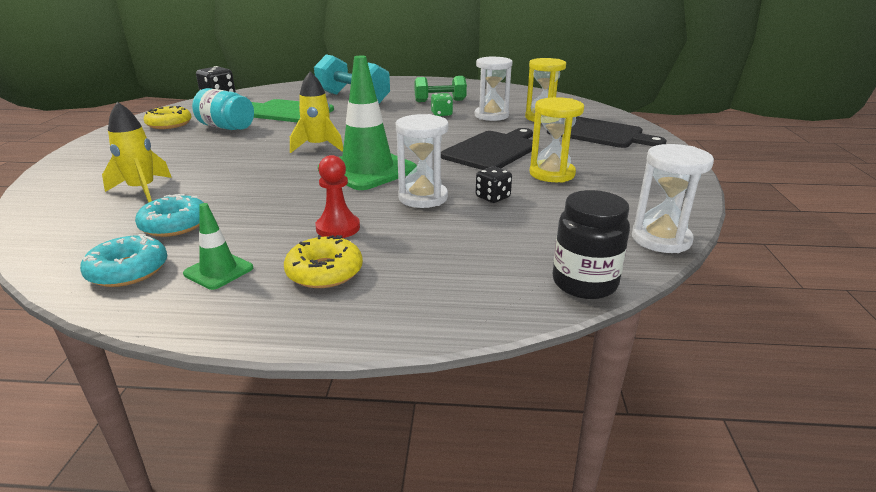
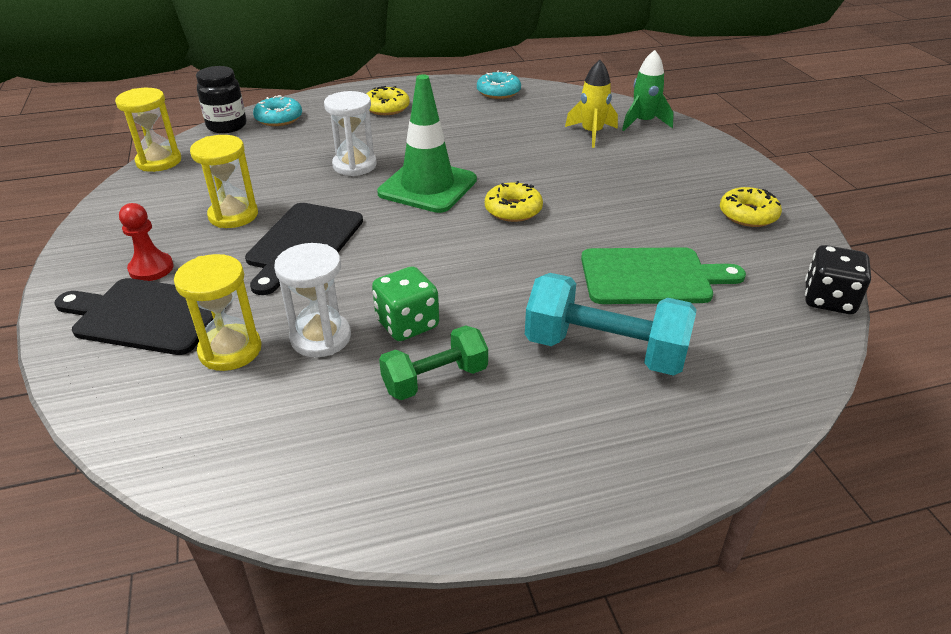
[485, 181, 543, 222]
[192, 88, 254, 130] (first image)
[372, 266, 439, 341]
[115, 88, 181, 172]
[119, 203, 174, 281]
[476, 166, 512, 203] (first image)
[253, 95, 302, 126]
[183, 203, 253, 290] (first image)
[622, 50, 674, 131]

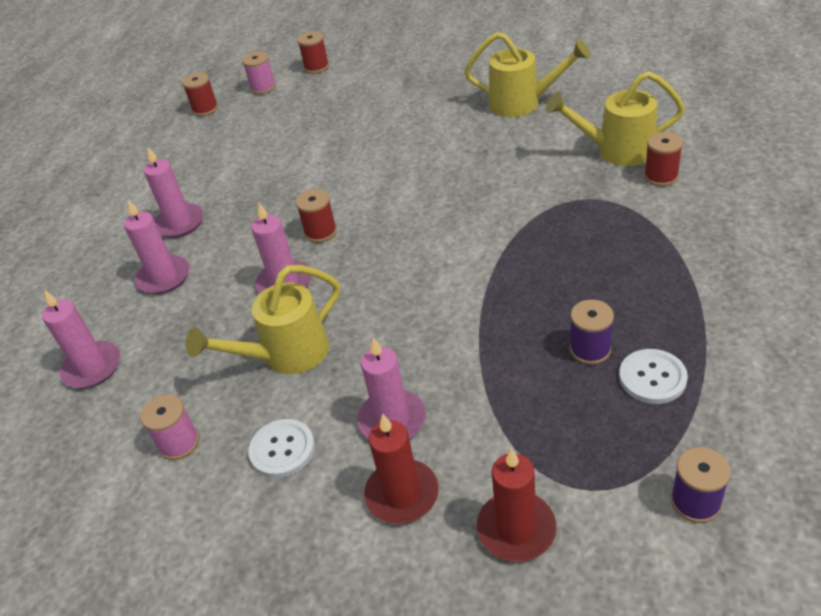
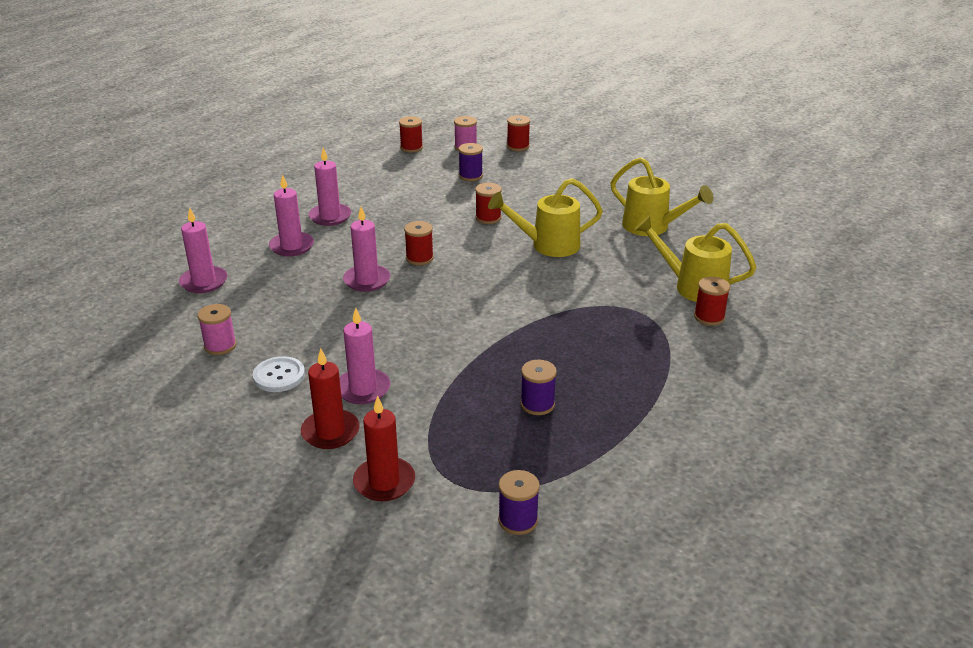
[488, 178, 603, 257]
[619, 349, 688, 404] (first image)
[458, 143, 483, 181]
[475, 183, 502, 224]

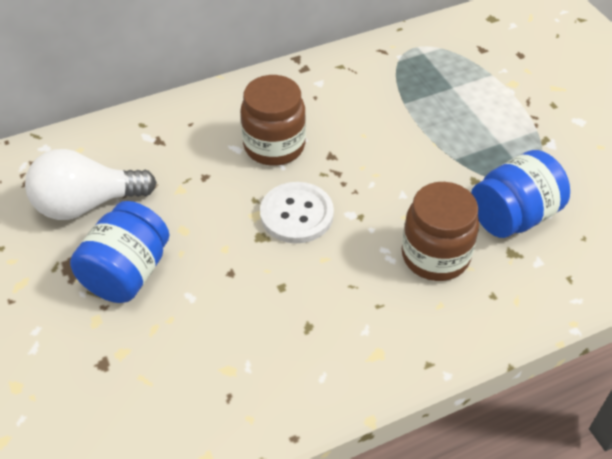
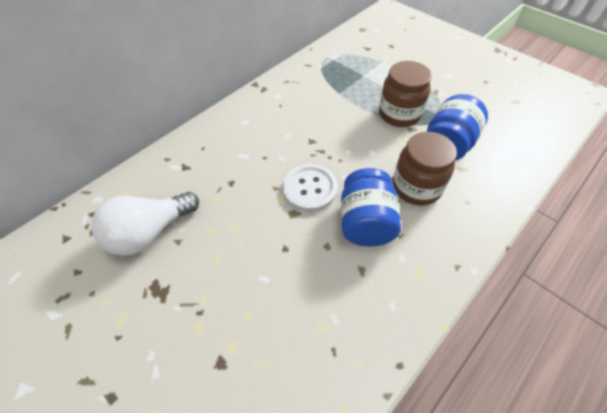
[379, 61, 431, 127]
[341, 168, 401, 247]

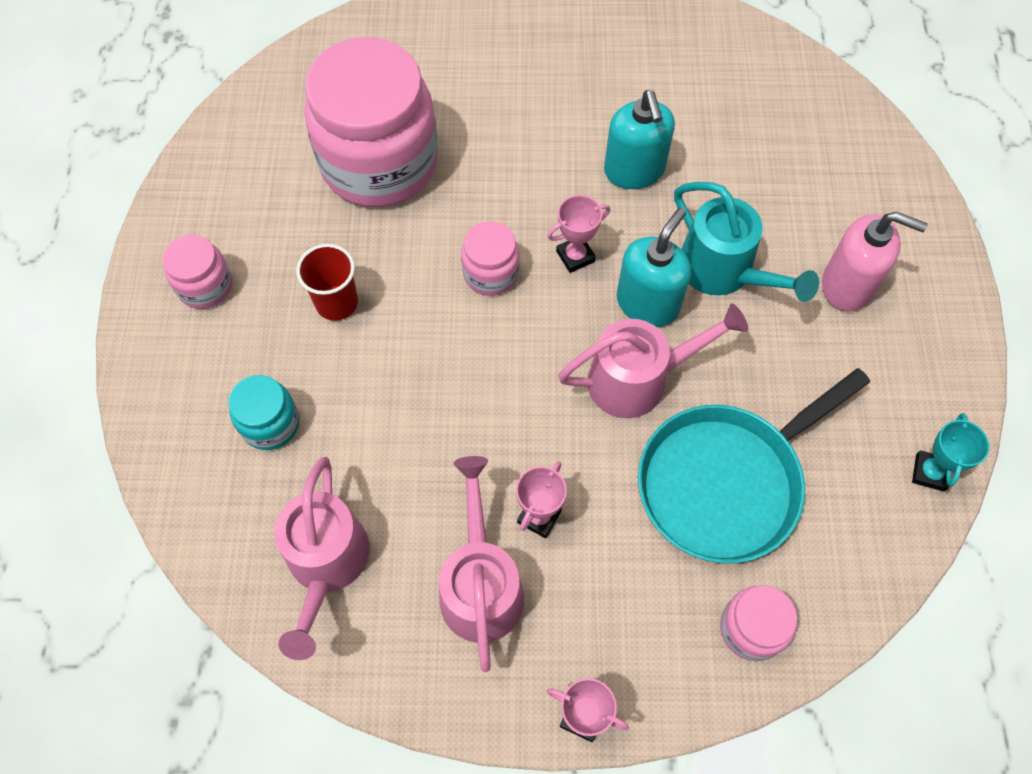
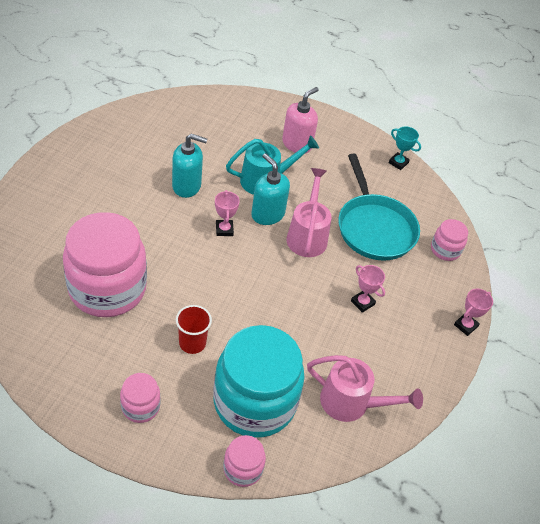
[223, 435, 266, 487]
[214, 325, 305, 438]
[439, 456, 524, 672] (first image)

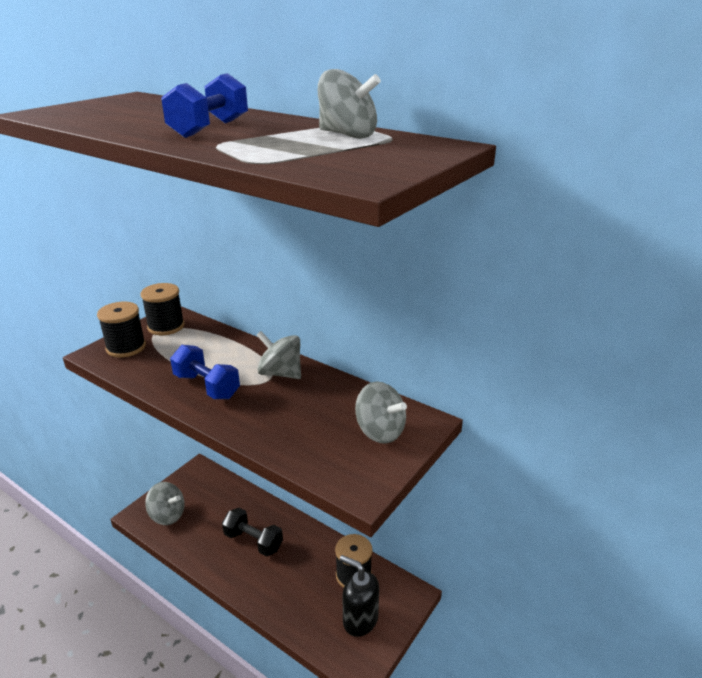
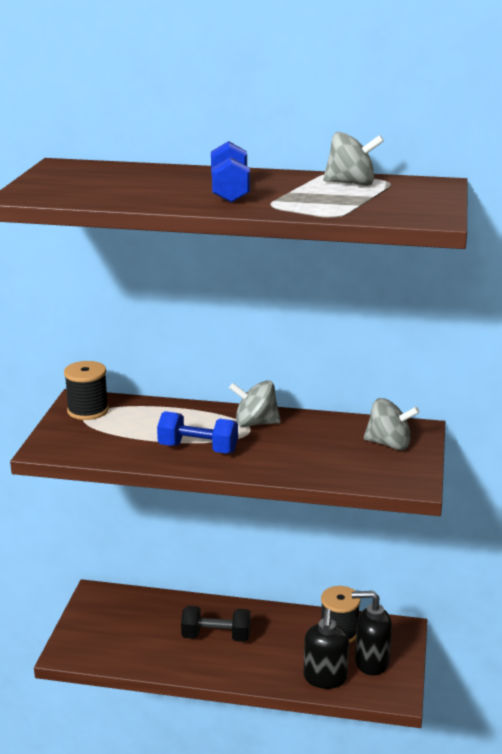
[97, 302, 146, 358] (first image)
[145, 482, 185, 525] (first image)
[304, 608, 349, 689]

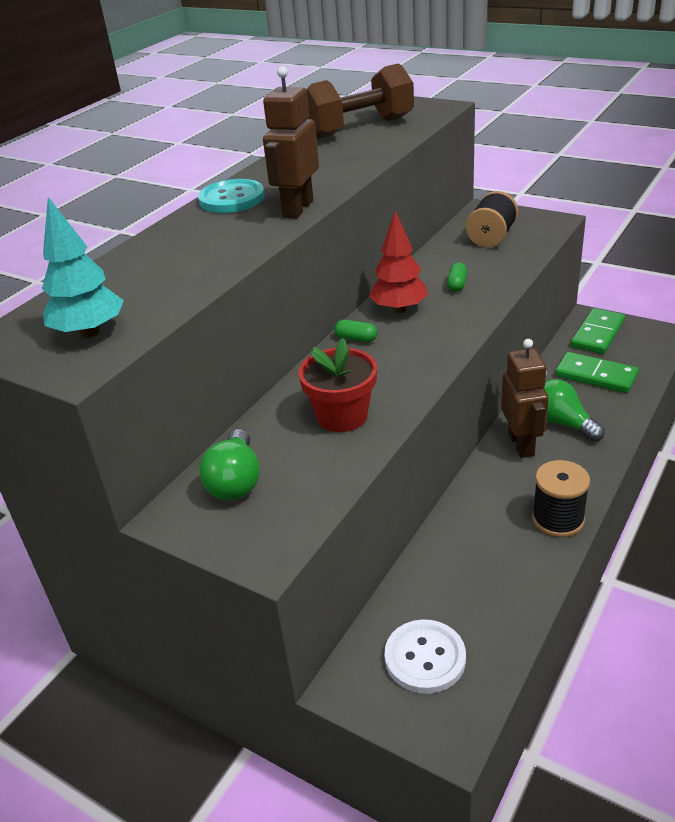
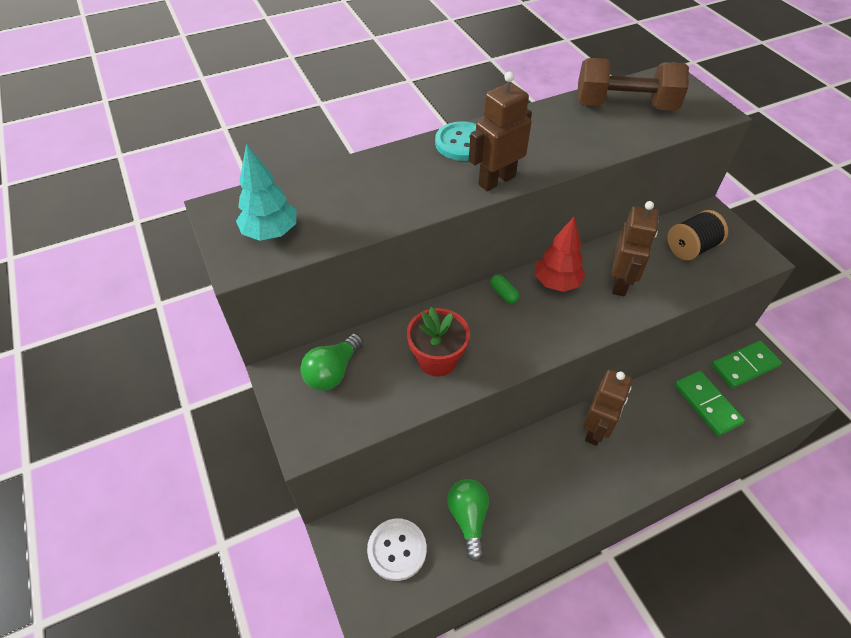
[612, 201, 658, 296]
[447, 479, 489, 562]
[532, 460, 590, 537] (first image)

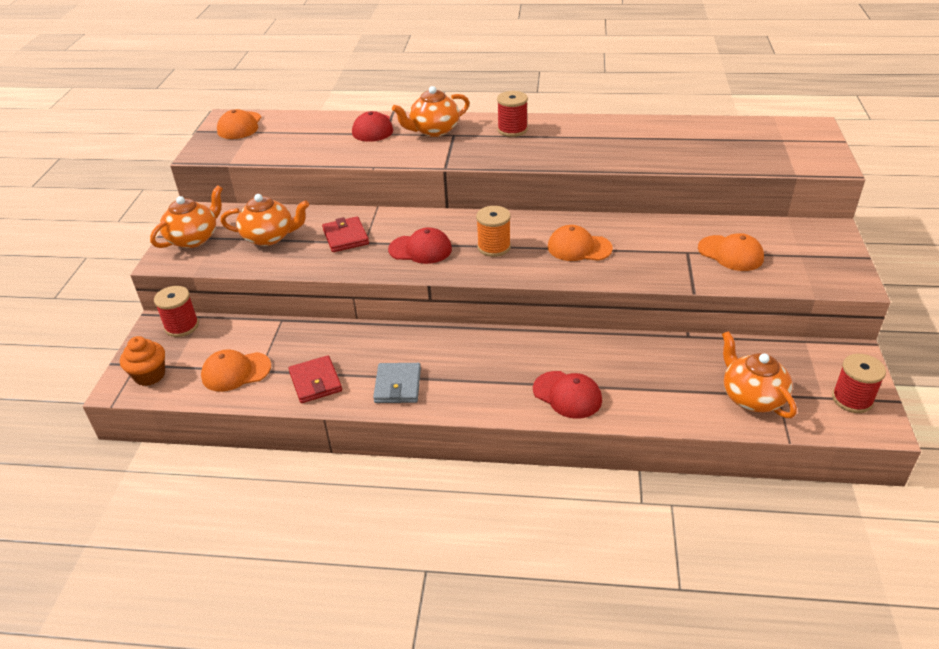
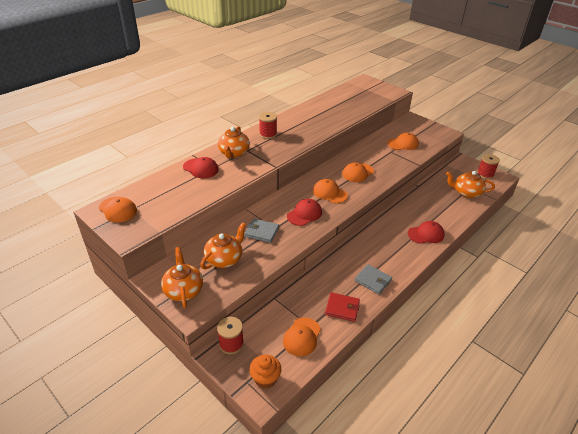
[313, 179, 348, 203]
[244, 218, 279, 243]

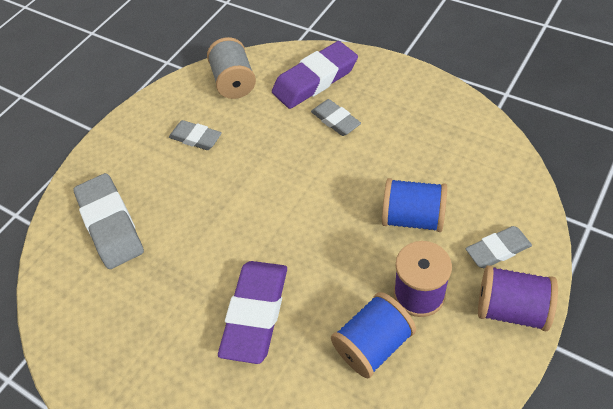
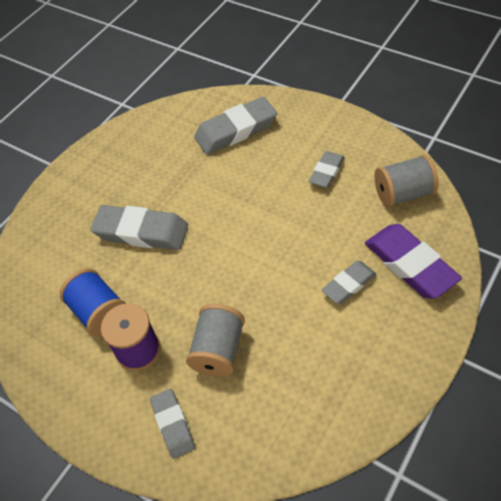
[186, 304, 245, 377]
[91, 205, 188, 250]
[478, 265, 558, 331] (first image)

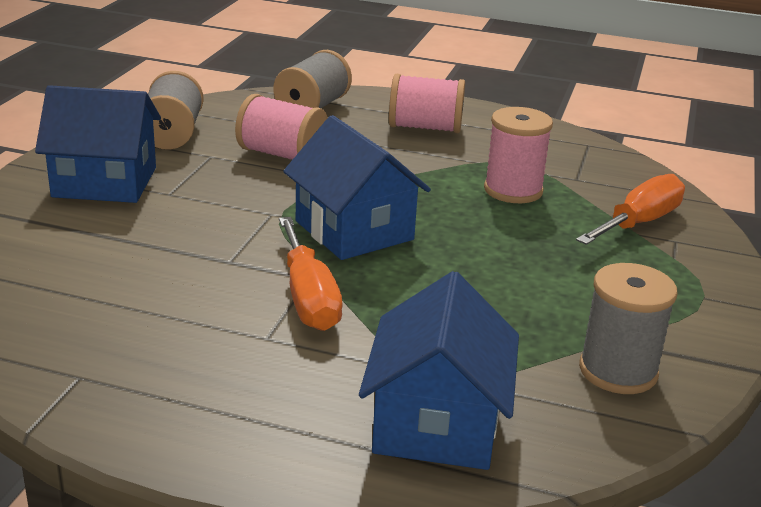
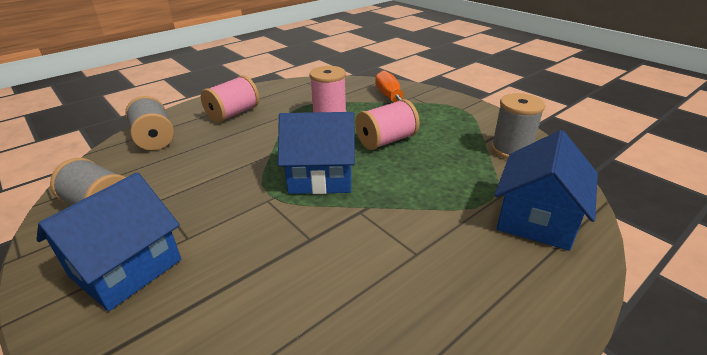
[356, 99, 420, 150]
[279, 217, 343, 331] (first image)
[495, 130, 598, 251]

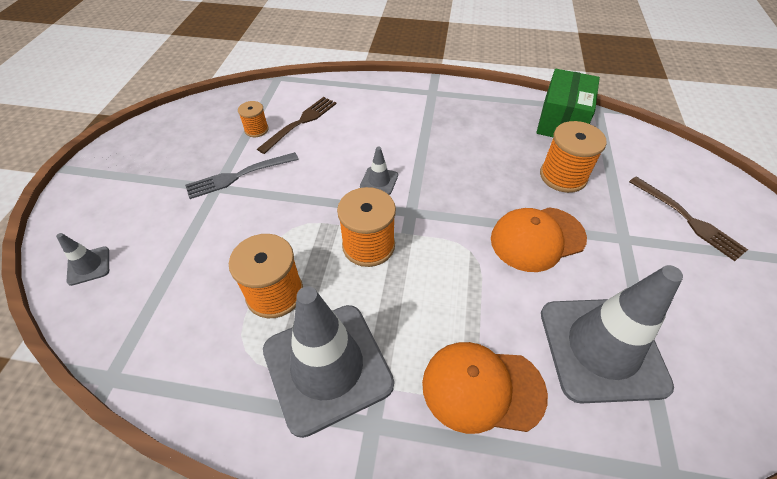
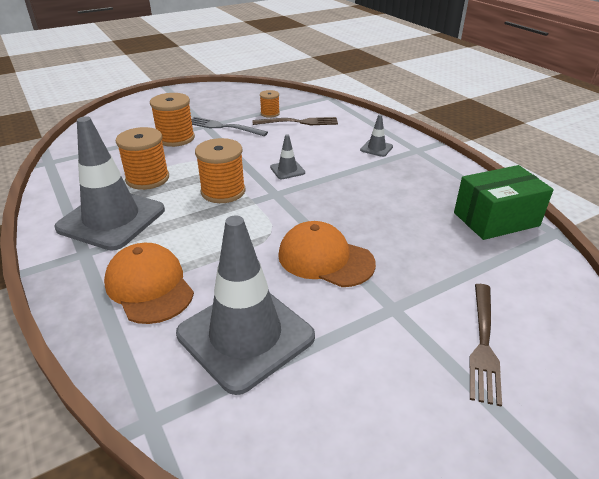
[150, 93, 195, 147]
[360, 115, 393, 157]

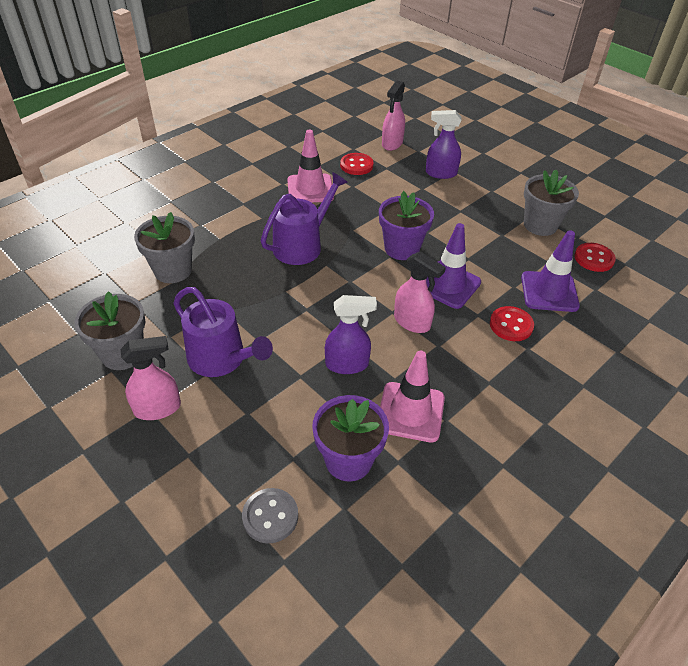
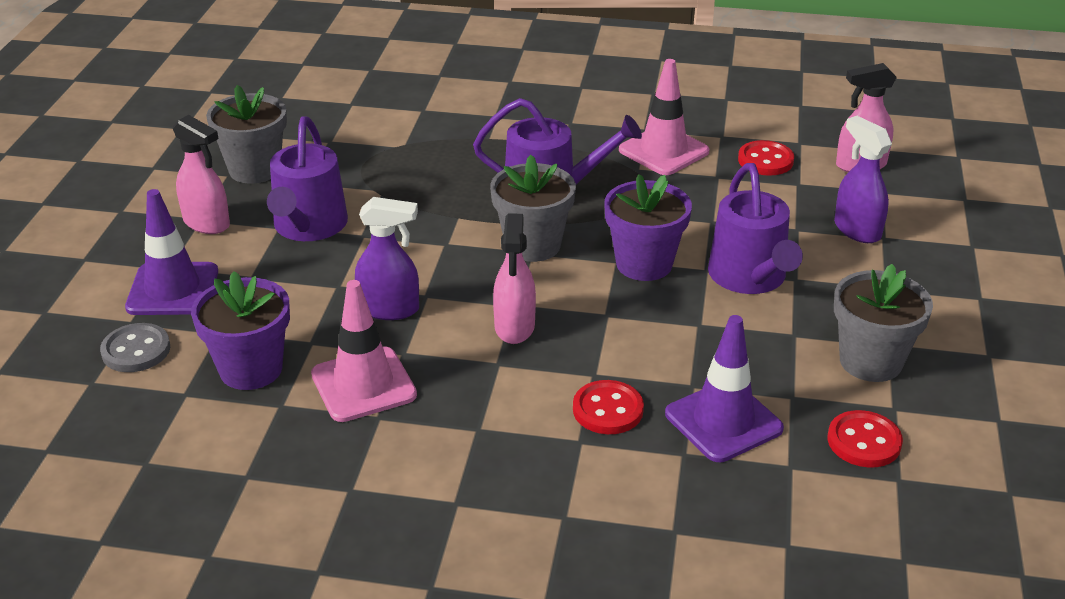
[490, 155, 576, 262]
[125, 189, 218, 315]
[355, 197, 419, 320]
[708, 163, 803, 294]

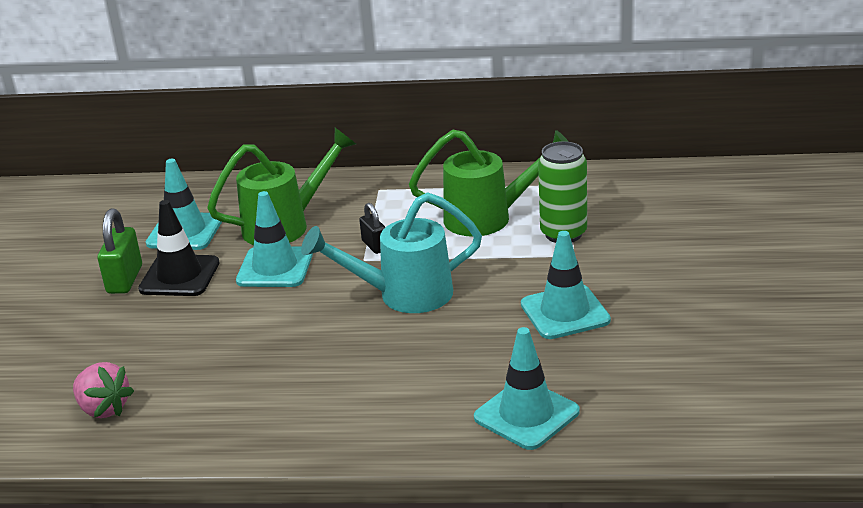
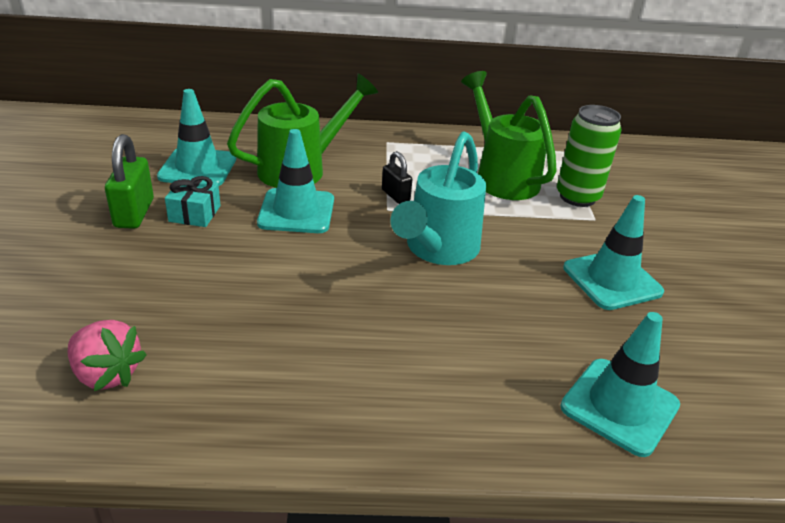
[461, 71, 557, 200]
[390, 131, 486, 265]
[165, 176, 221, 227]

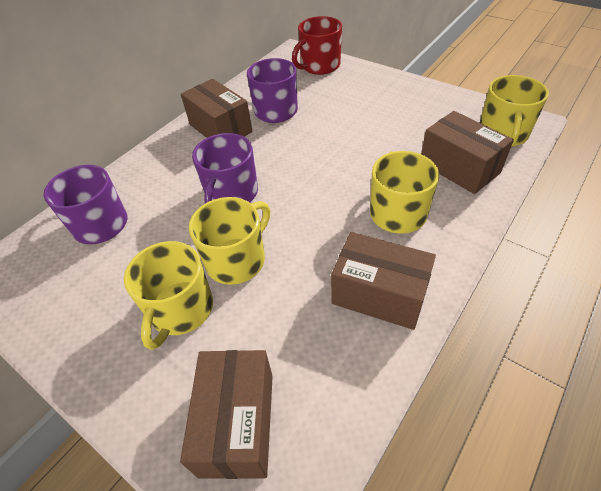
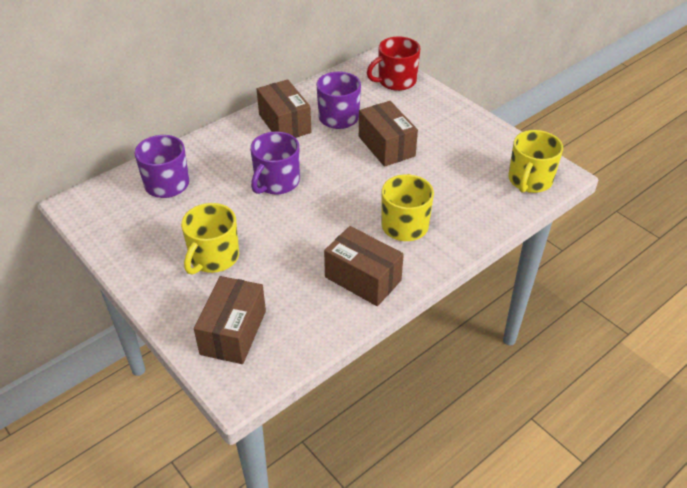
[359, 101, 418, 167]
[189, 197, 270, 285] (first image)

